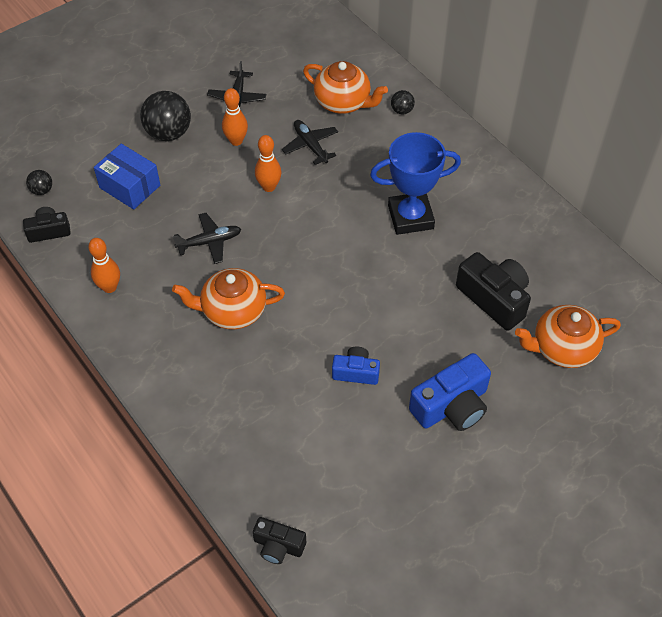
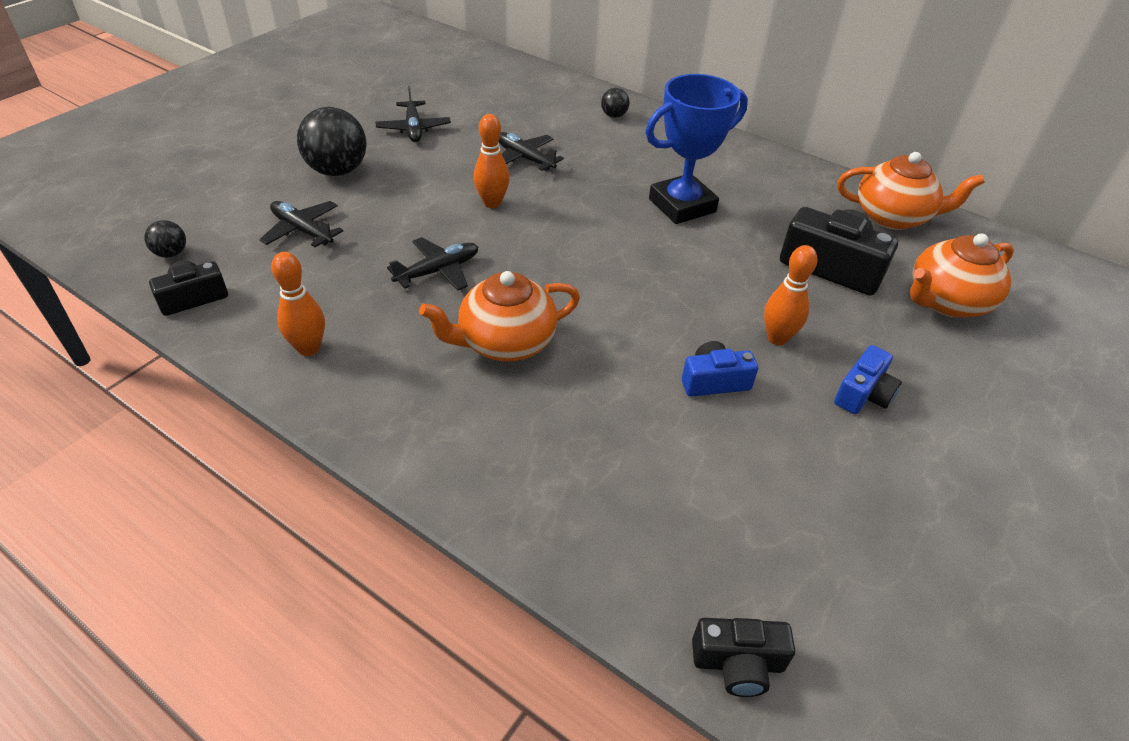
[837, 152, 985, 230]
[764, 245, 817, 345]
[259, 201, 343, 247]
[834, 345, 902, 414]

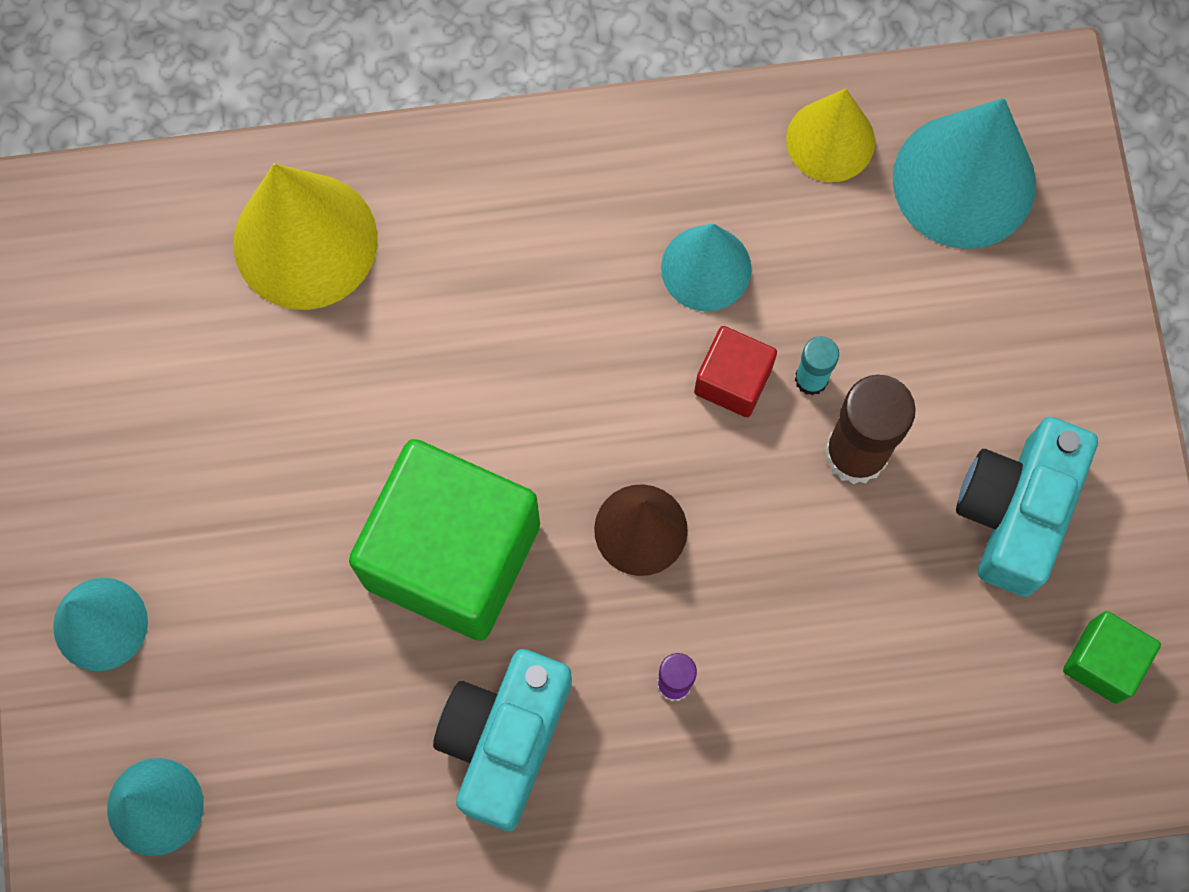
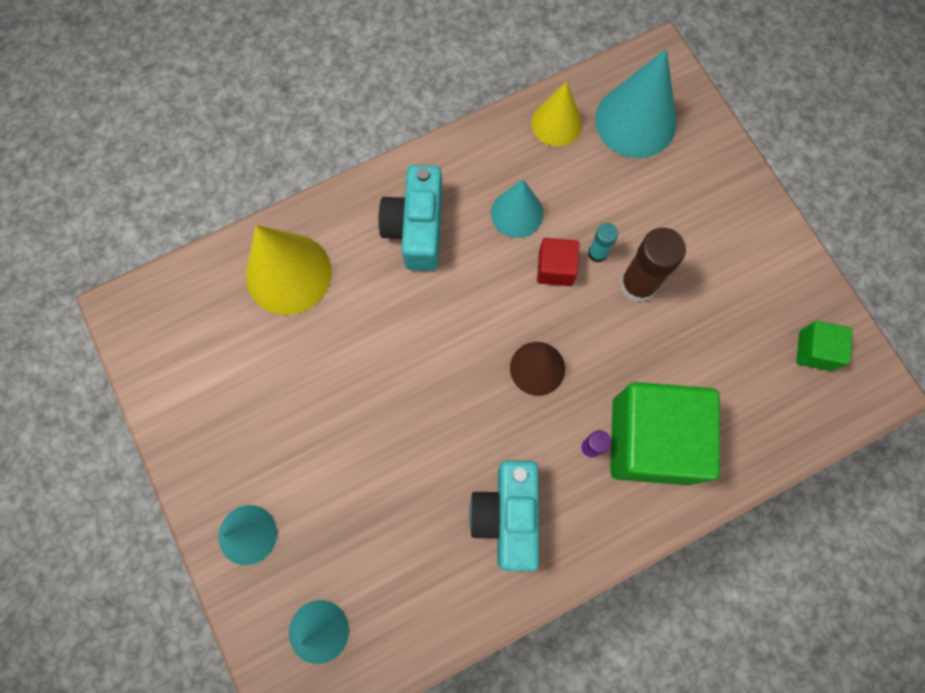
[378, 165, 443, 271]
[610, 382, 720, 486]

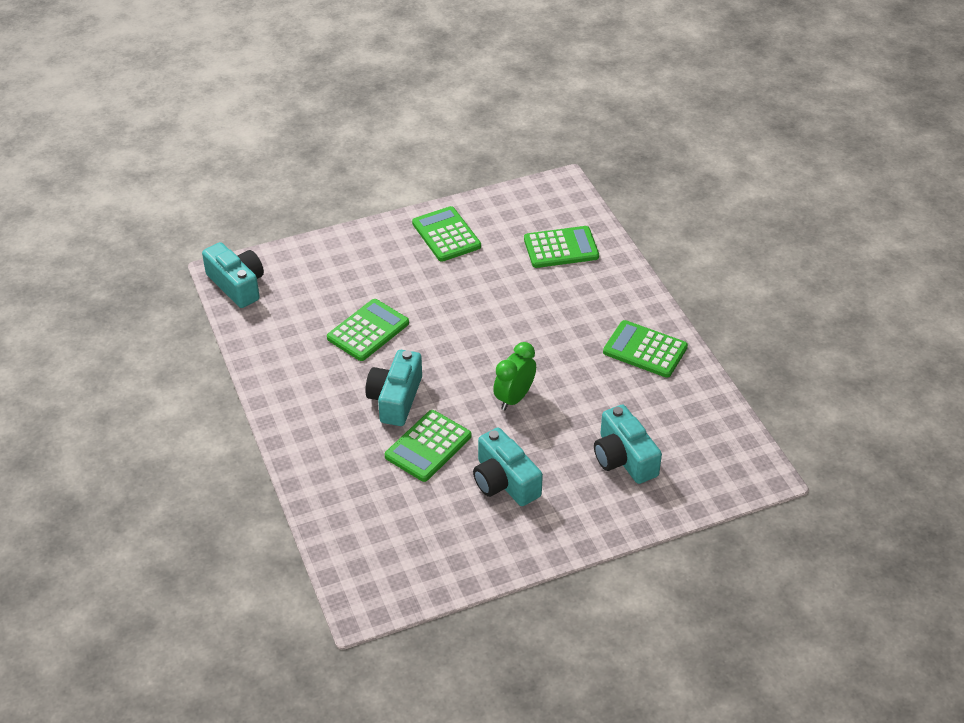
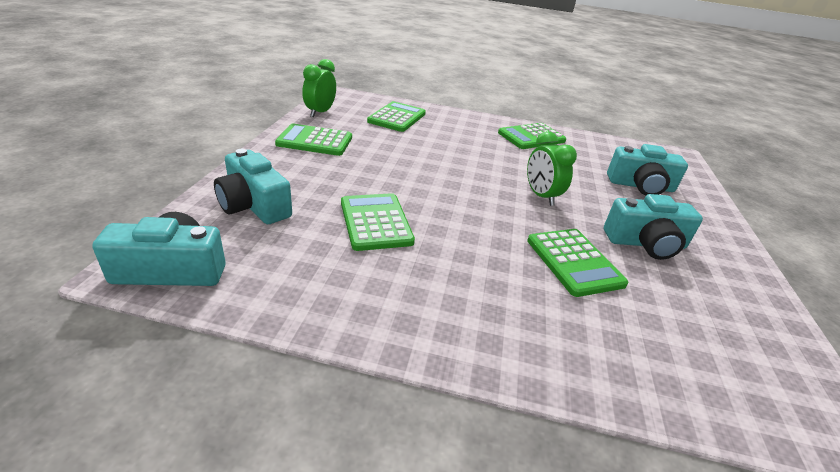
[214, 149, 292, 224]
[302, 59, 336, 117]

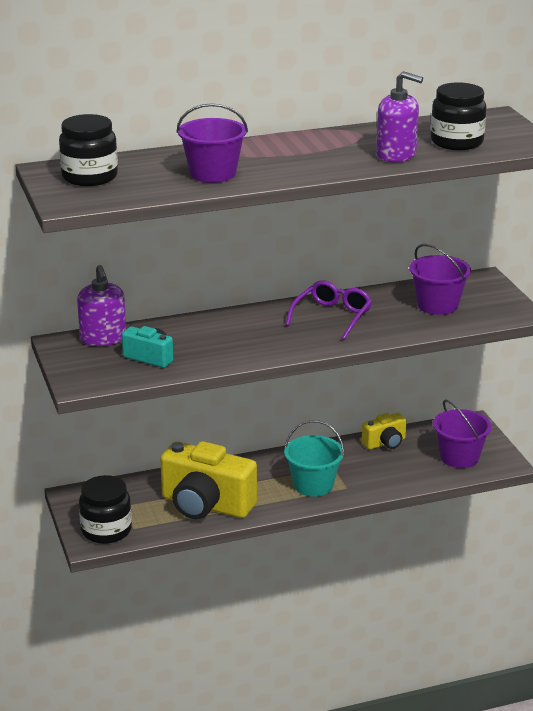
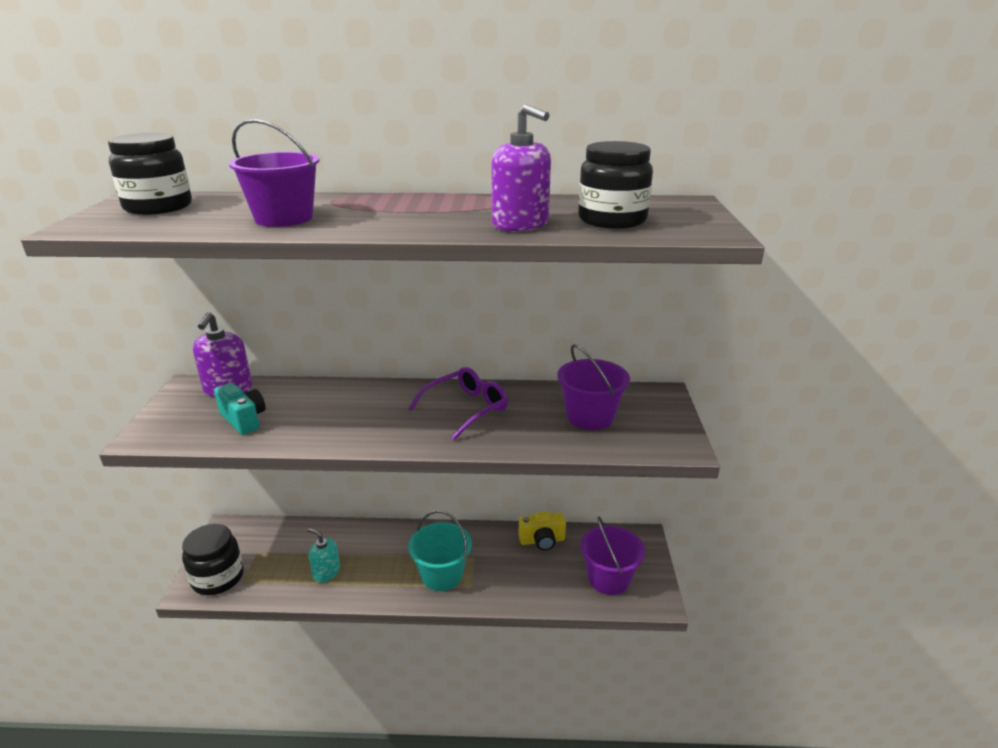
[308, 528, 340, 582]

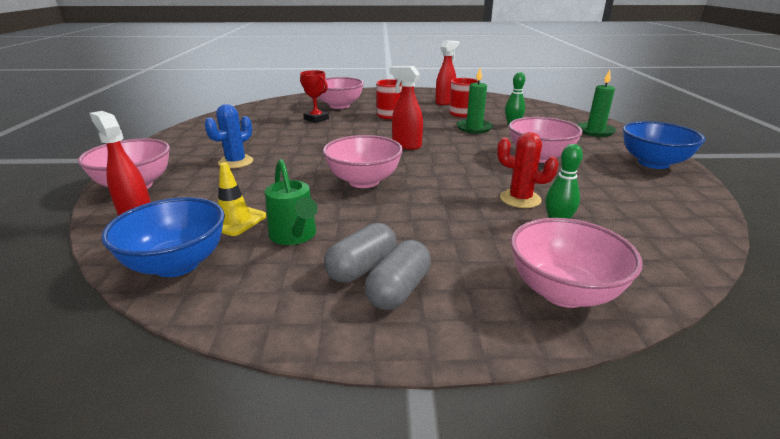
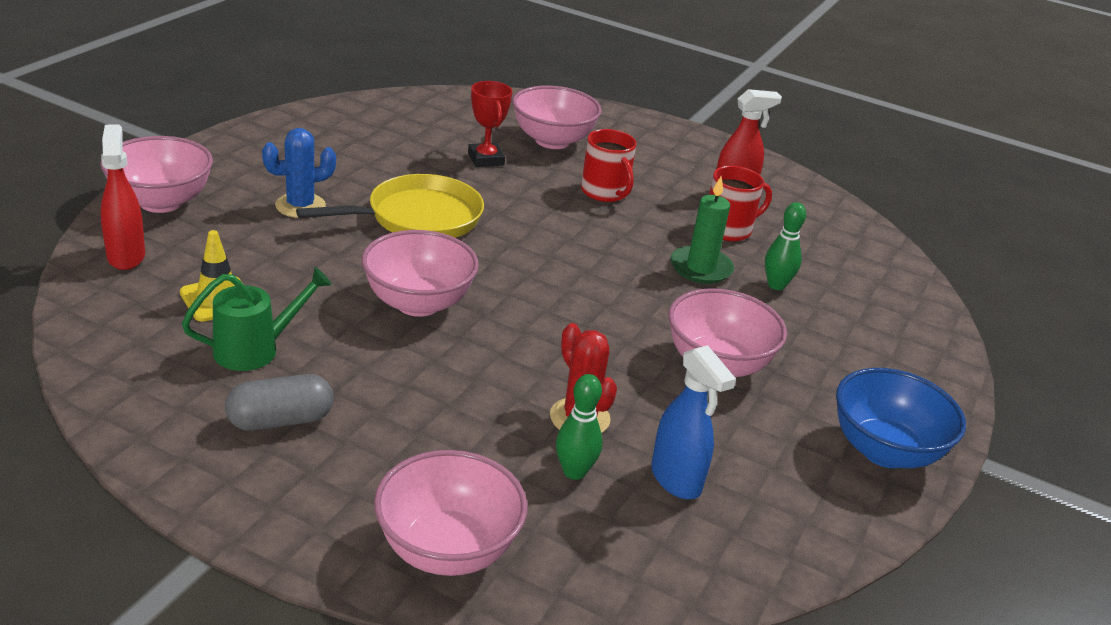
[389, 66, 423, 150] (first image)
[577, 70, 616, 137] (first image)
[182, 267, 332, 371]
[101, 197, 225, 277] (first image)
[365, 240, 431, 310] (first image)
[296, 174, 484, 238]
[651, 345, 736, 499]

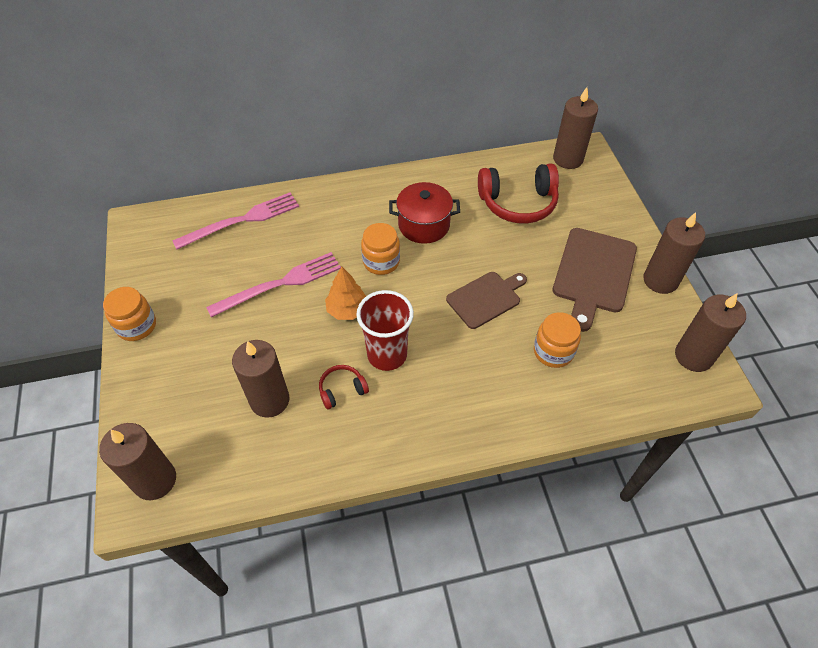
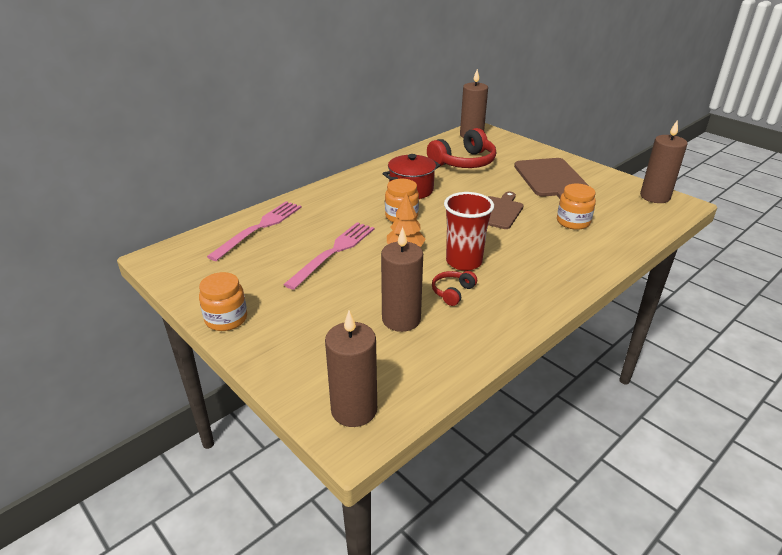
[643, 212, 705, 294] (first image)

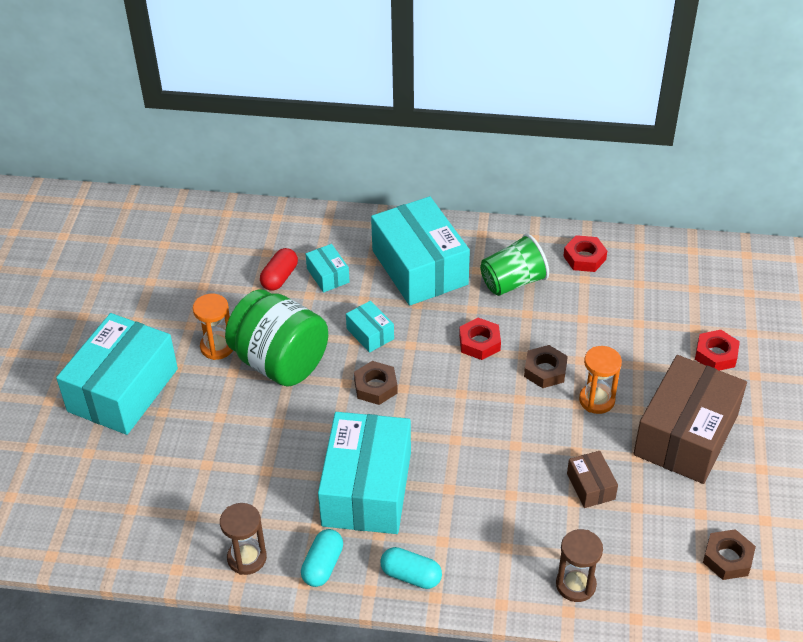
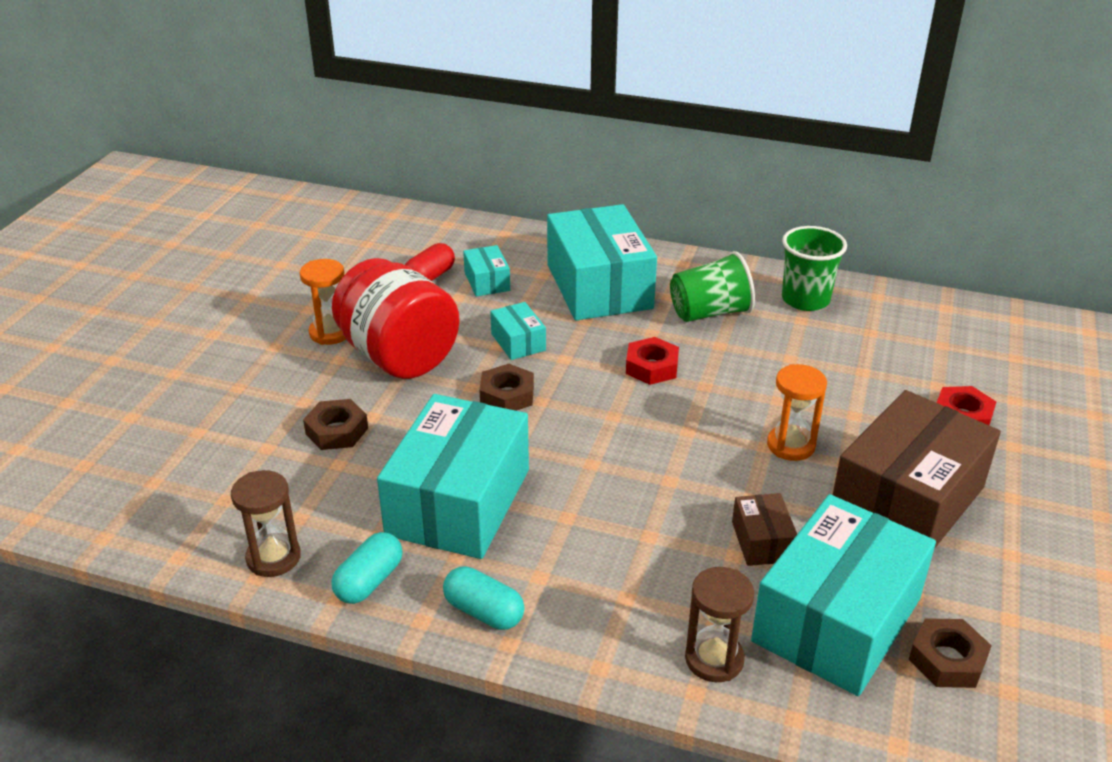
[782, 226, 847, 311]
[332, 258, 460, 379]
[751, 494, 936, 696]
[303, 399, 368, 450]

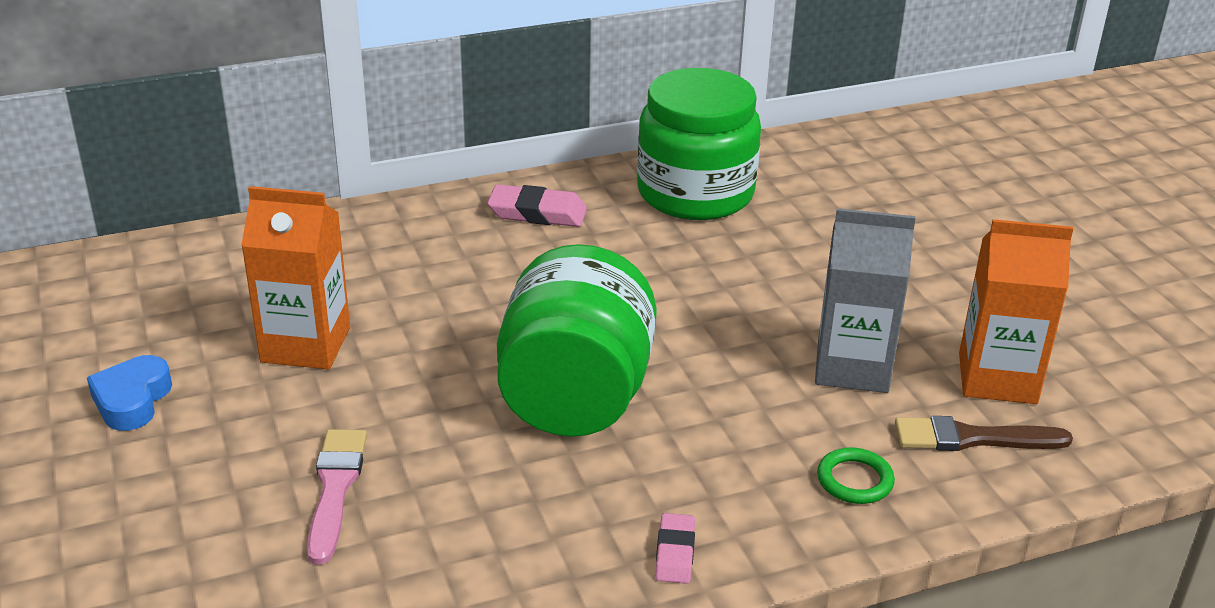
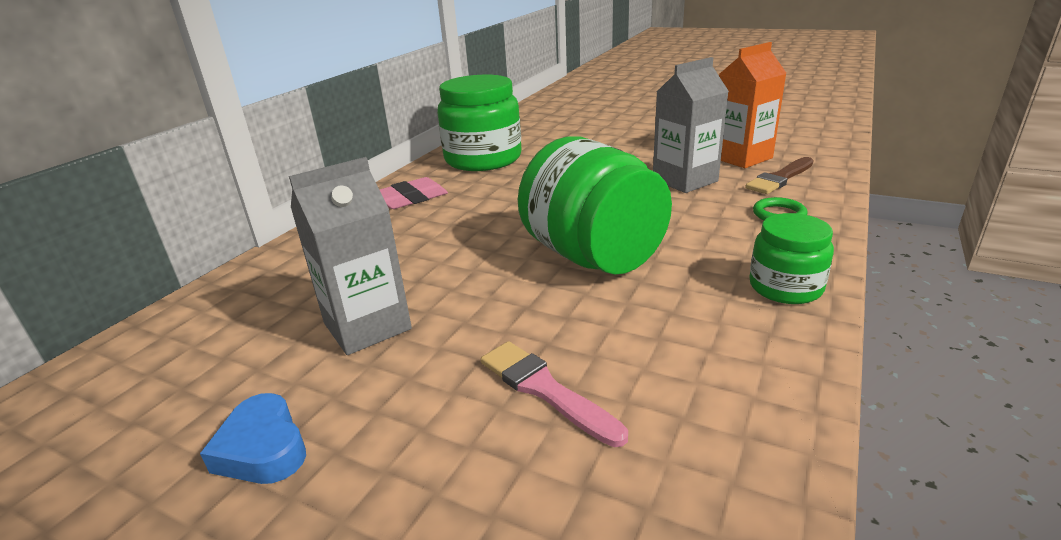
[289, 157, 412, 355]
[749, 213, 834, 304]

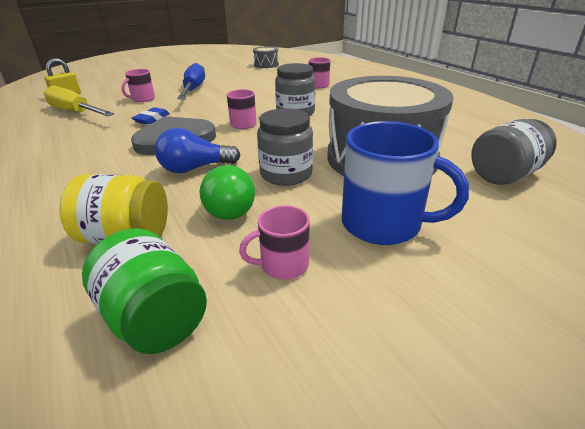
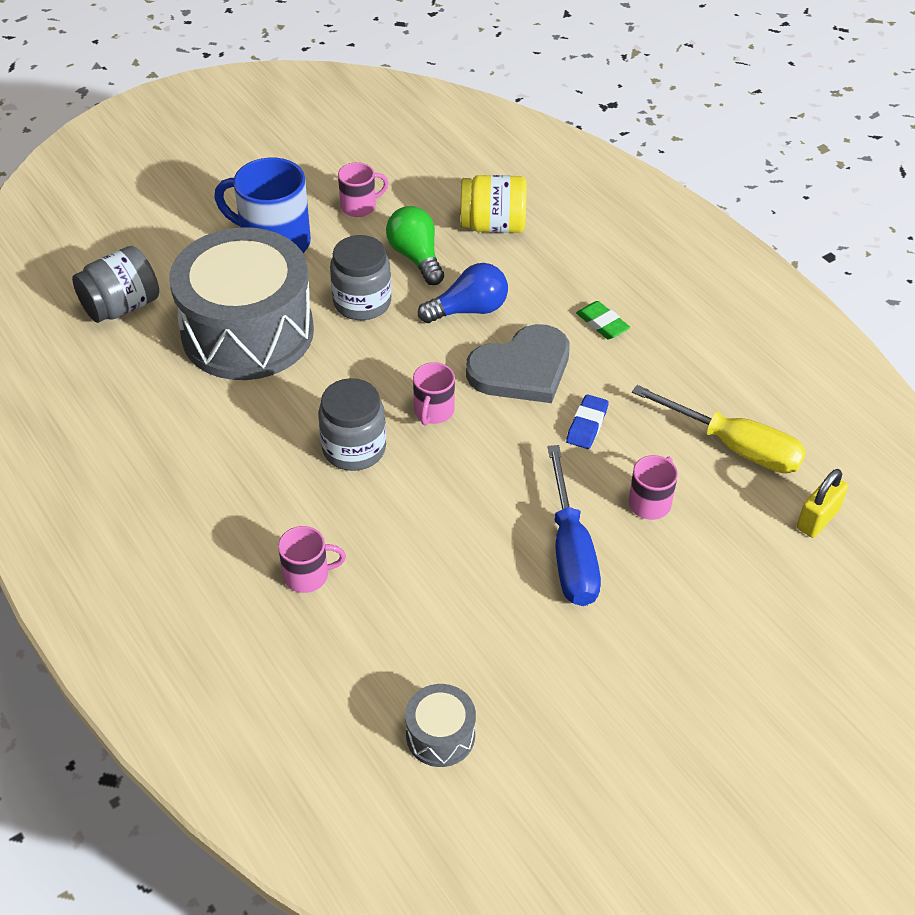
[82, 229, 207, 354] (first image)
[576, 301, 630, 339]

